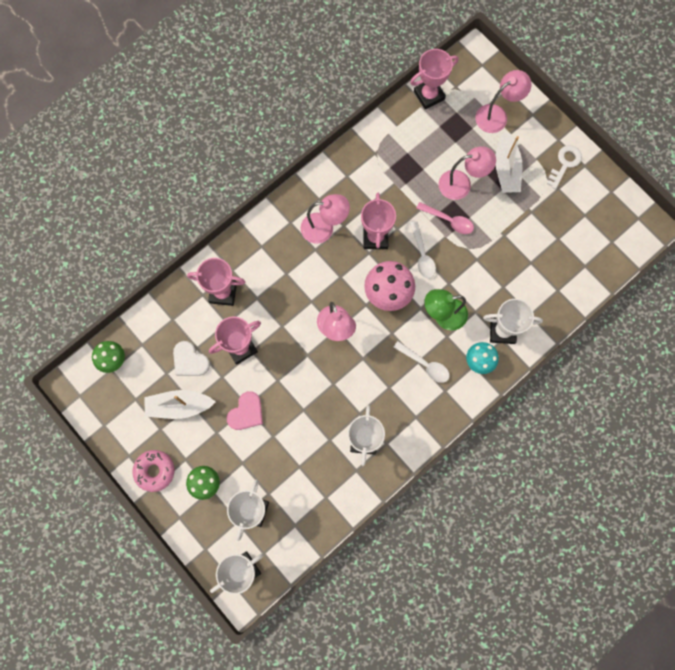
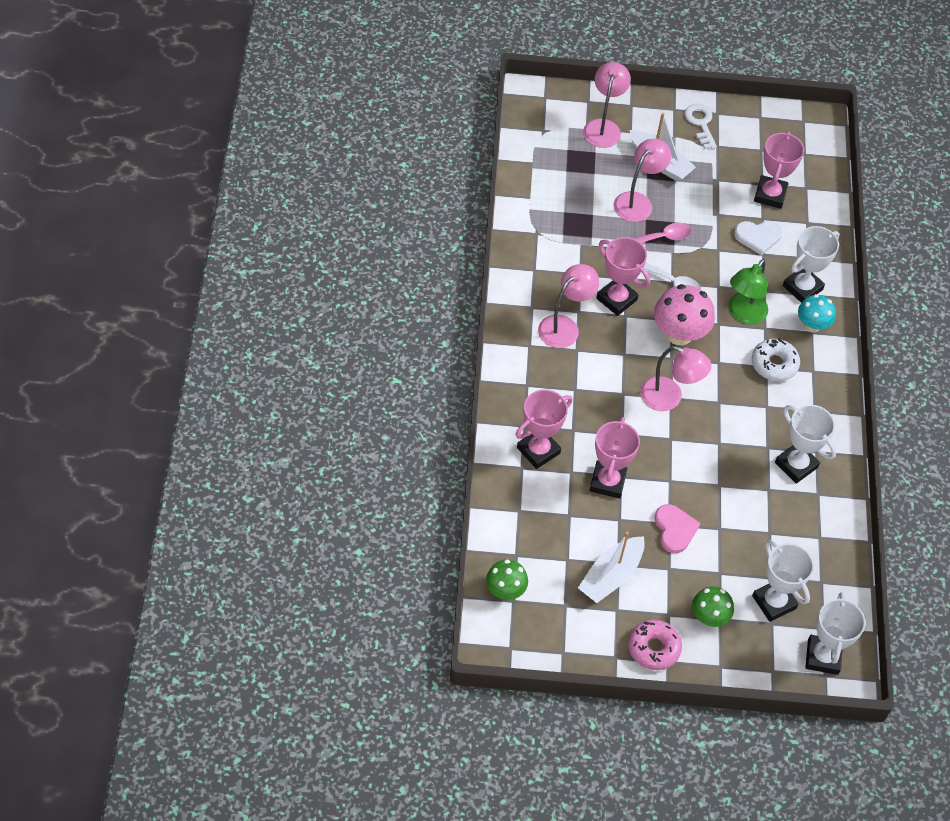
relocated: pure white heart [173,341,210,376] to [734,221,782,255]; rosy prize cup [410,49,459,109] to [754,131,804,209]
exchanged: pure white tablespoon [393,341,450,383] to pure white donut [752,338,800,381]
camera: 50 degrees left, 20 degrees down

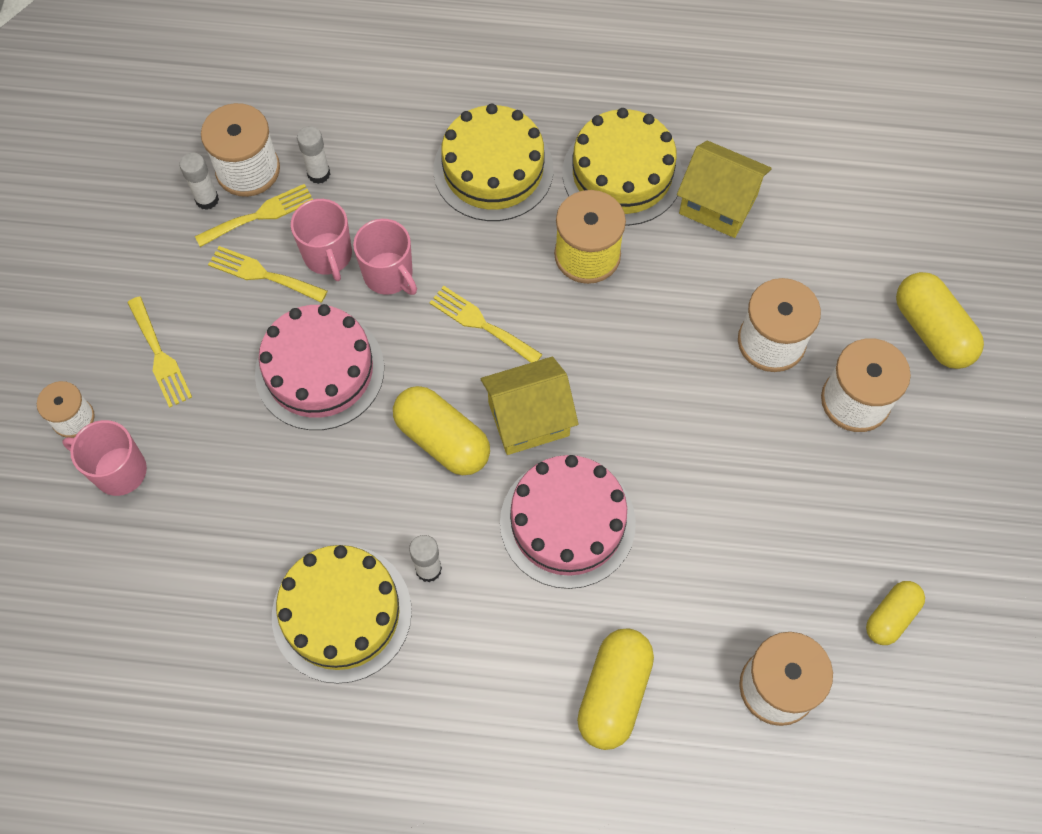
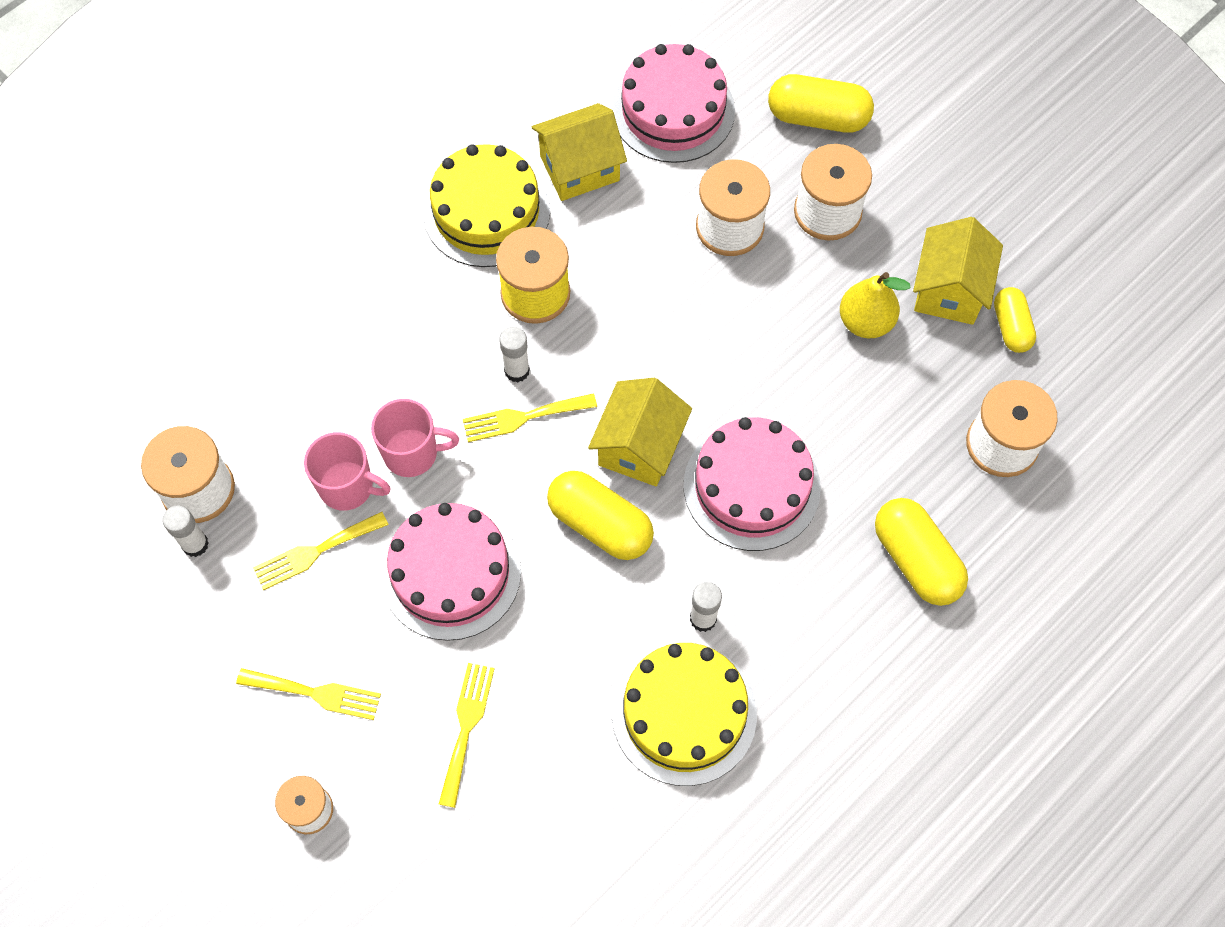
missing: rosy tea mug [62,420,147,496]; golden cake [433,104,553,221]
appeared: rosy cake [612,44,735,163]; golden toy pear [840,272,911,338]; golden toy house [913,217,1003,325]
relocated: golden dinner fork [195,184,313,247] to [439,663,495,808]; pure white stick of glue [297,126,330,184] to [499,327,530,382]
spun: golden capsule [393,386,490,475] = [547,471,654,560] 45 degrees clockwise
camera: 50 degrees left, 0 degrees up

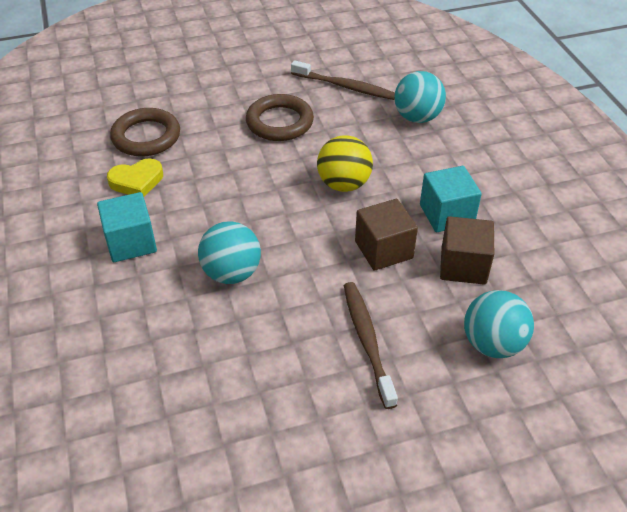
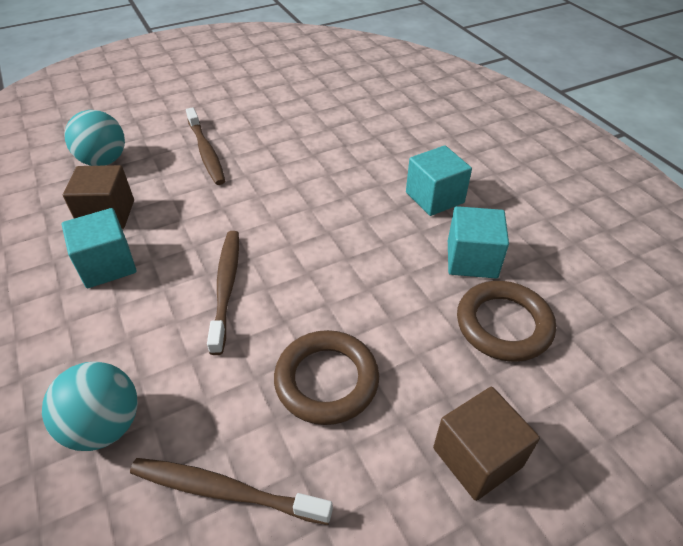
missing: turquoise ball [198,221,261,284]
relocated: russet cube [355,199,418,271] to [433,387,540,501]
exchanged: golden ball [317,135,373,192] to russet tooth brush [207,231,239,355]; golden heart [107,158,163,197] to turquoise cube [448,206,509,278]
camera: 170 degrees right, 0 degrees up

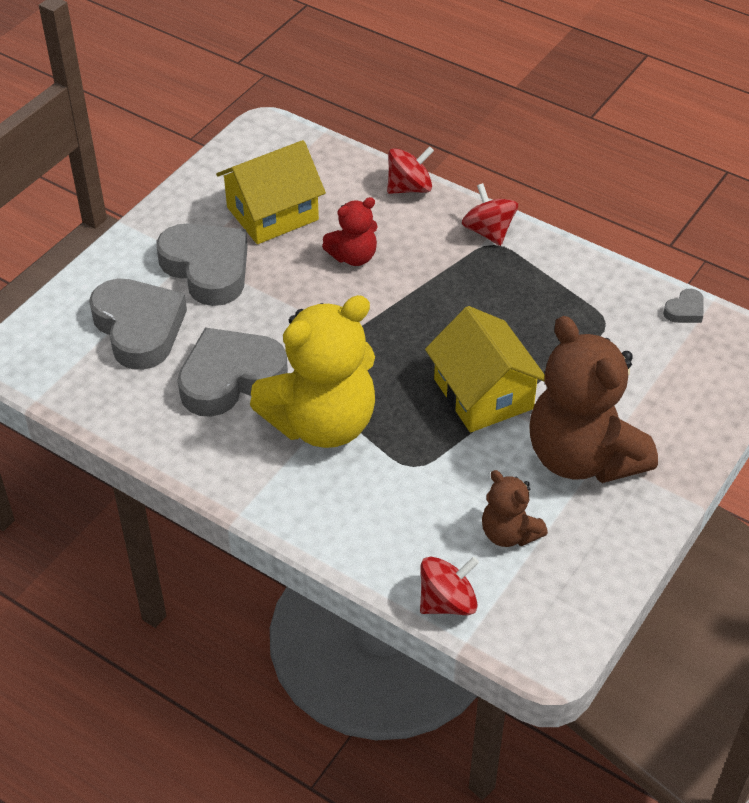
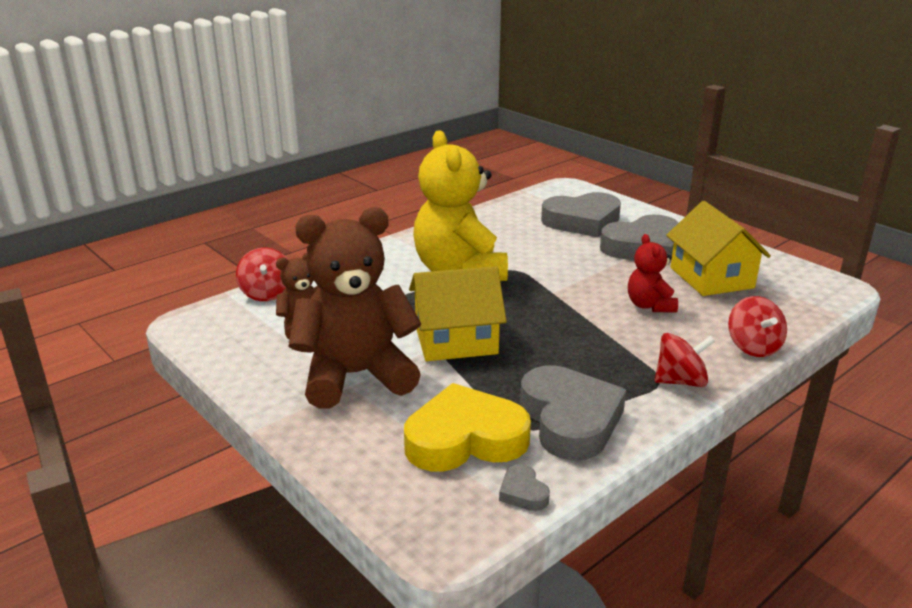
appeared: golden heart [404,383,531,471]
relocated: gray heart [178,327,288,417] to [520,365,626,461]
camera: 105 degrees right, 20 degrees down

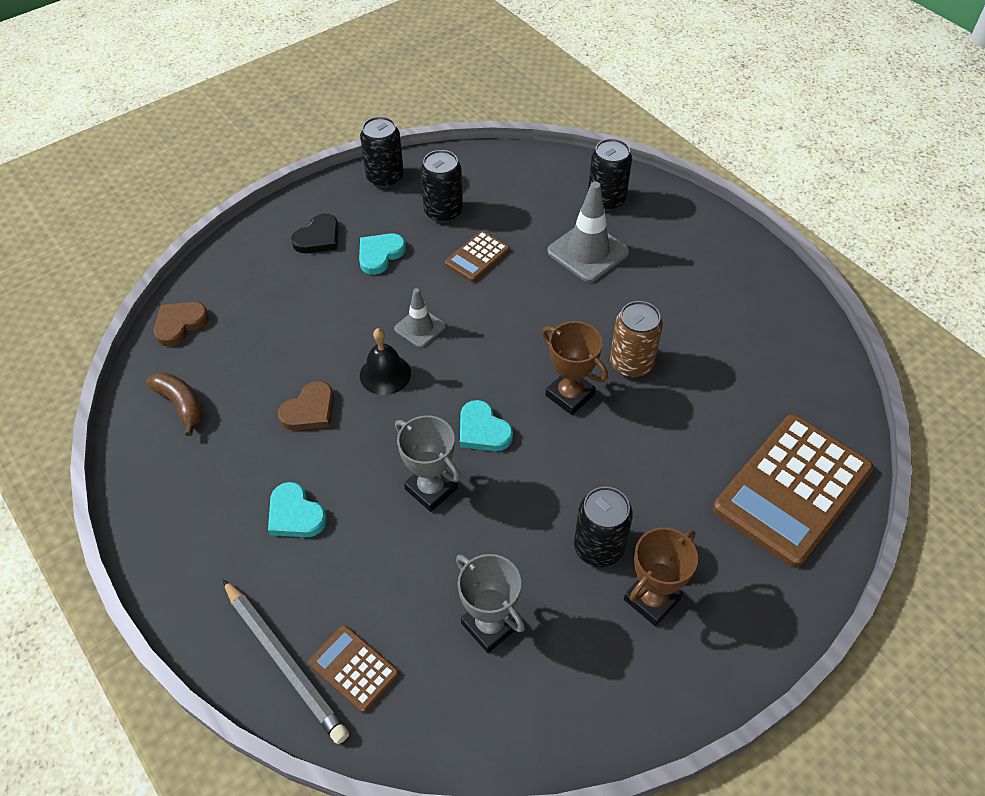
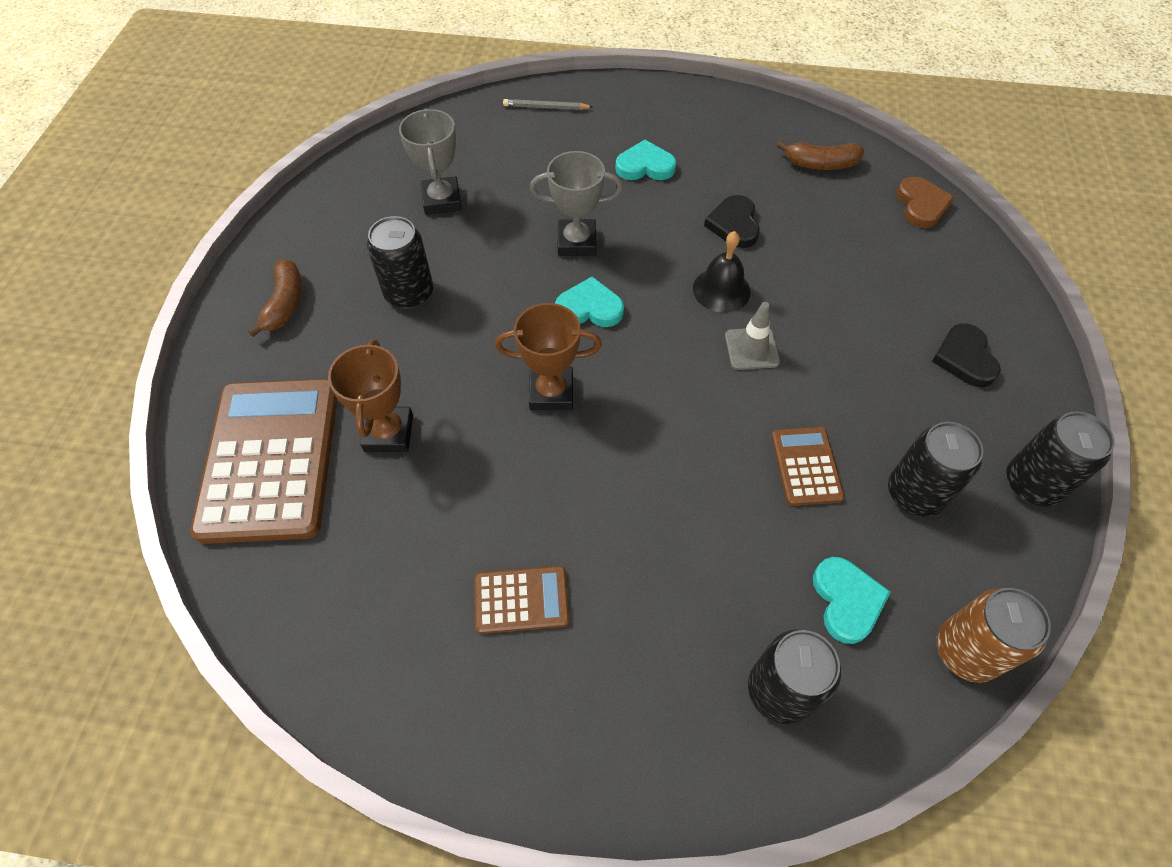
missing: gray road cone [547,181,629,282]
appeared: russet toy banana [248,259,302,337]
relocated: russet prize cup [624,527,698,626] to [328,339,413,452]; russet adding machine [308,625,399,713] to [475,566,570,634]; turquoise heart [359,233,406,275] to [813,557,891,644]; russet tin [610,301,663,378] to [936,588,1051,683]
colour: russet heart [278,381,334,430] to ebony heart [704,195,760,248]
spun: gray prize cup [456,554,525,653] = [399,109,462,215] 75 degrees clockwise
size: gray wooden pencil [222,579,349,744] = [503,99,593,110] x0.54
camera: 135 degrees right, 5 degrees up

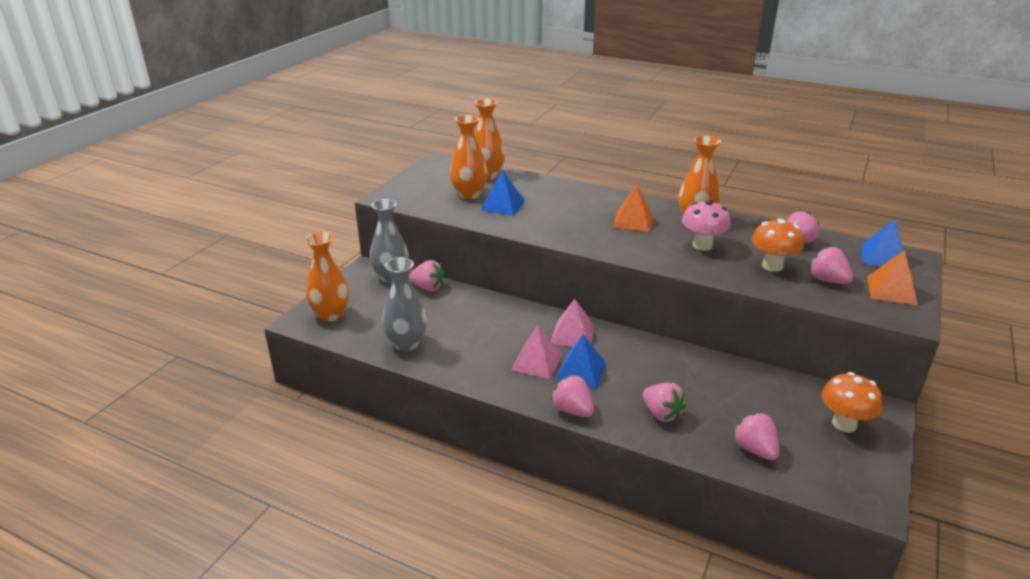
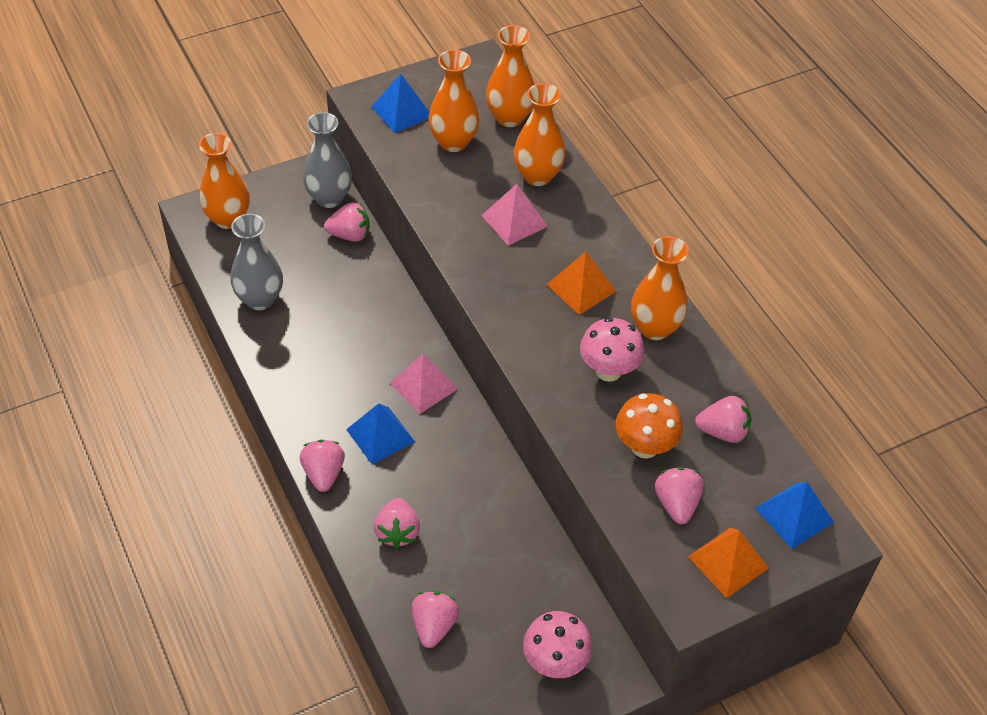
appeared: orange vase [514,83,566,186]
relocated: blue pyramid [480,170,525,216] to [371,74,430,133]; rosy pyramid [511,325,562,379] to [481,184,548,246]
colour: orange toadstool [822,372,883,432] to rosy toadstool [523,611,592,678]
spun: rosy strawberry [409,260,445,291] = [324,202,370,242] 60 degrees counterclockwise
camera: 35 degrees right, 20 degrees up

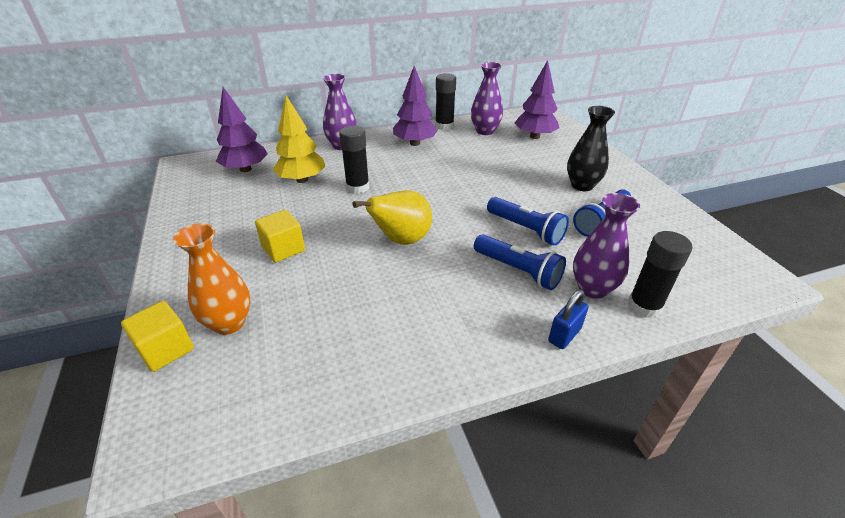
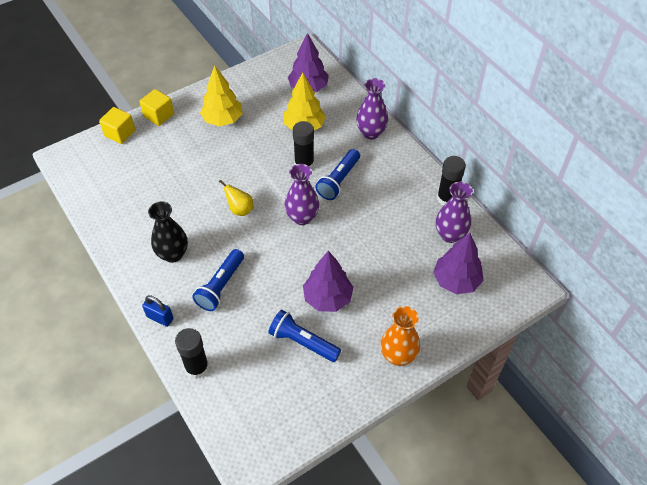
appeared: golden toy tree [200,65,243,126]
relocated: golden cube [255,210,305,262] to [139,89,174,126]; ebony vase [567,106,615,191] to [148,201,188,263]; purple vase [573,193,640,299] to [285,164,319,225]; purple toy tree [393,66,438,146] to [303,251,354,312]; blue flashlight [487,197,569,246] to [315,149,360,200]; orange vase [173,223,250,335] to [381,306,420,366]
size: golden toy pear [352,191,432,245] = [219,180,253,216] x0.61
camera: 75 degrees right, 15 degrees up

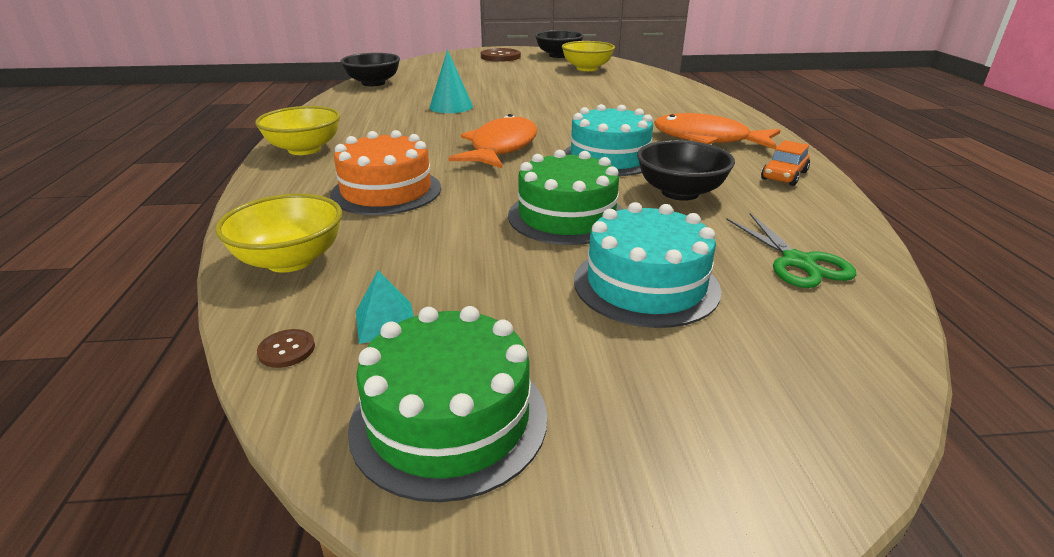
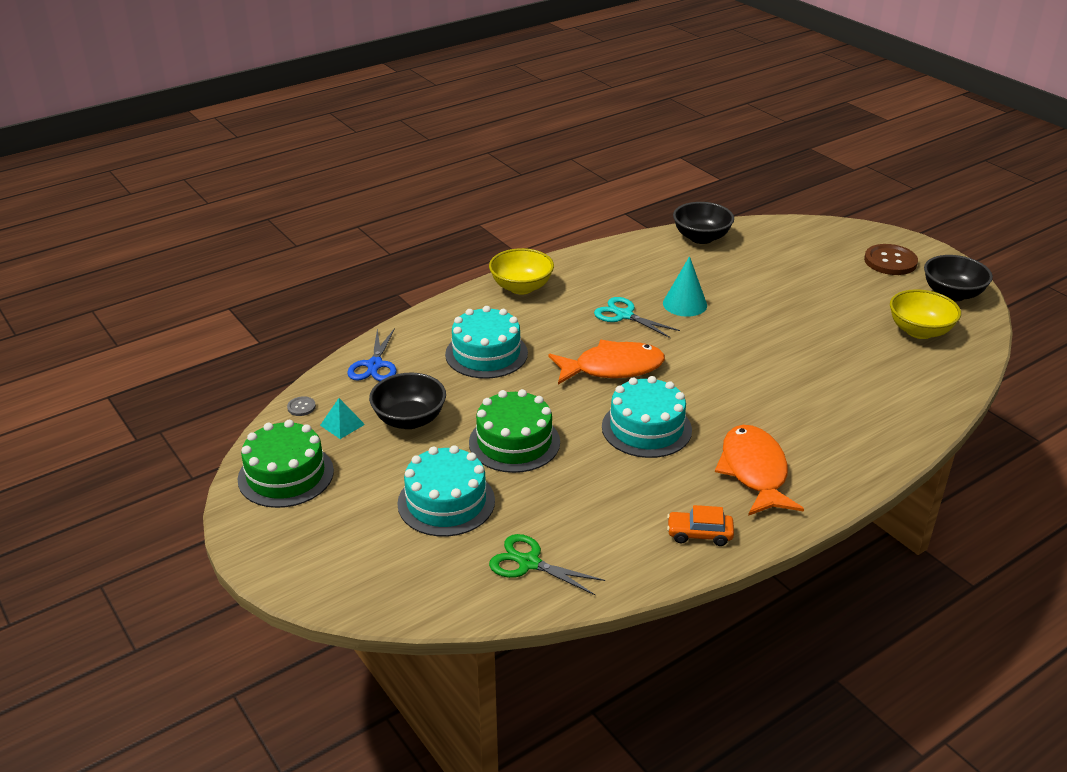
appeared: turquoise pair of scissors [594,297,680,338]
relocated: ebony deep dish [637,140,735,201] to [369,373,446,429]
exchanged: golden deep dish [215,194,342,273] to blue pair of scissors [347,328,397,381]
colour: russet shirt button [257,329,315,368] to gray shirt button [287,396,316,416]; orange cake [330,130,441,215] to turquoise cake [445,306,528,379]
spun: green pair of scissors [726,213,856,288] = [489,534,605,596] 75 degrees clockwise
camera: 60 degrees right, 5 degrees up

